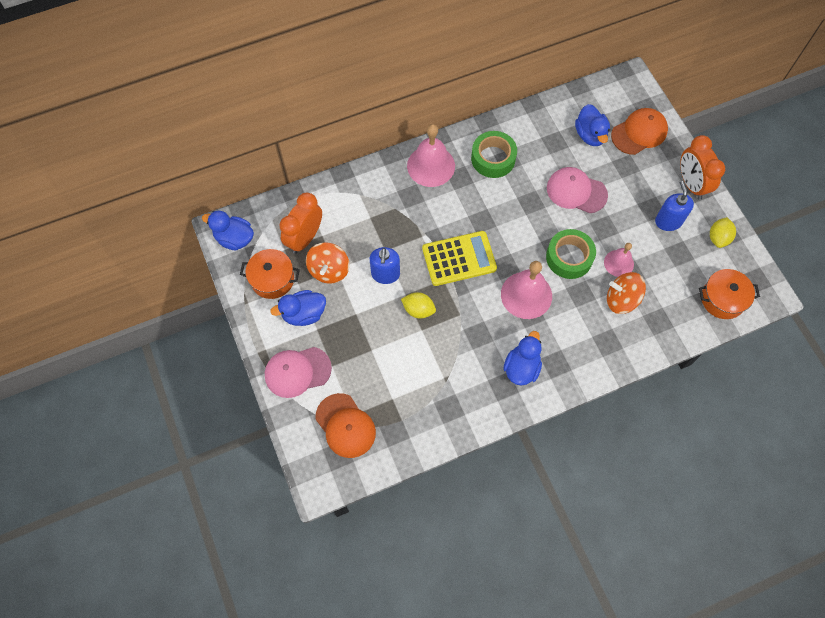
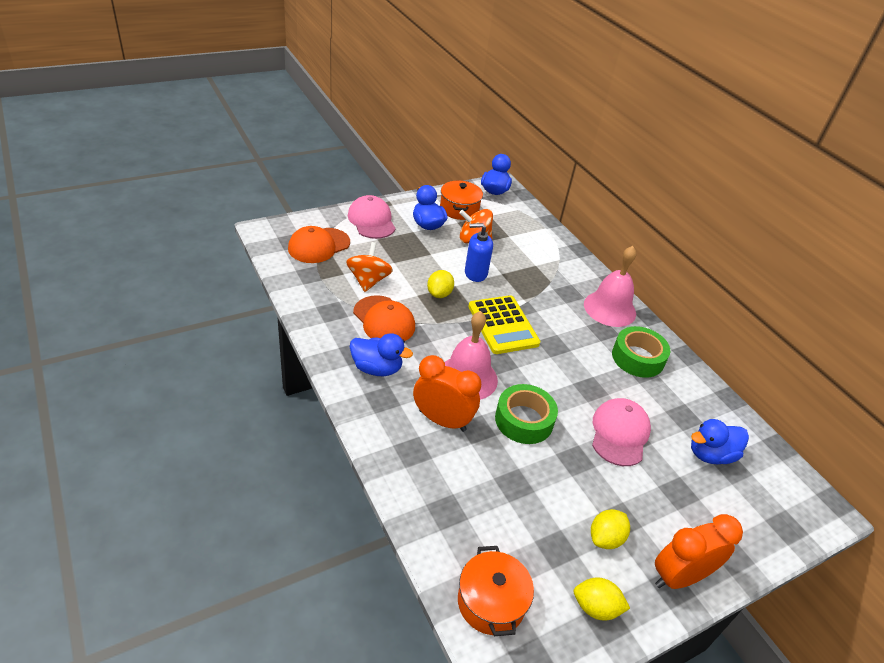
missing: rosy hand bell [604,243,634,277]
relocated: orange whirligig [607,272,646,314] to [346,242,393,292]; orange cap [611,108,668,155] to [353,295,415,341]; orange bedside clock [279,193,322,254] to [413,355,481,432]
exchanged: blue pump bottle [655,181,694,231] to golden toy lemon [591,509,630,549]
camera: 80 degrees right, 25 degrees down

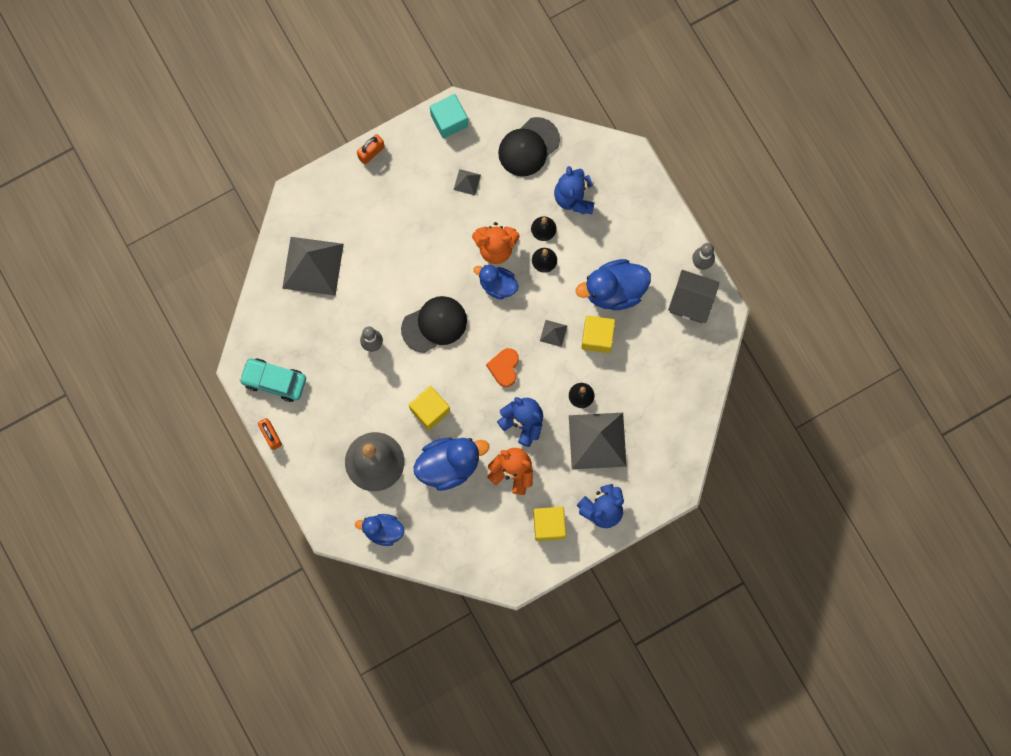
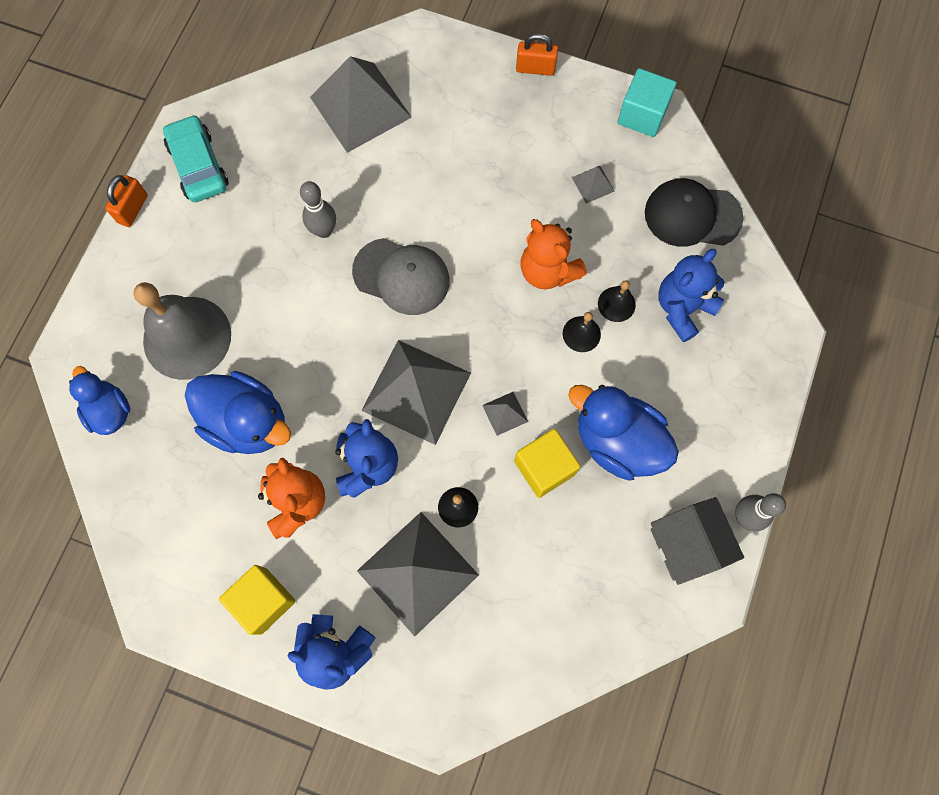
missing: golden cube [409,386,450,430]; blue rubber duck [473,265,518,300]
exchanged: orange heart [486,348,519,387] to gray pyramid [361,340,471,445]
colour: ebony cap [401,296,467,353] to gray cap [352,238,449,315]
camera: 50 degrees right, 5 degrees down

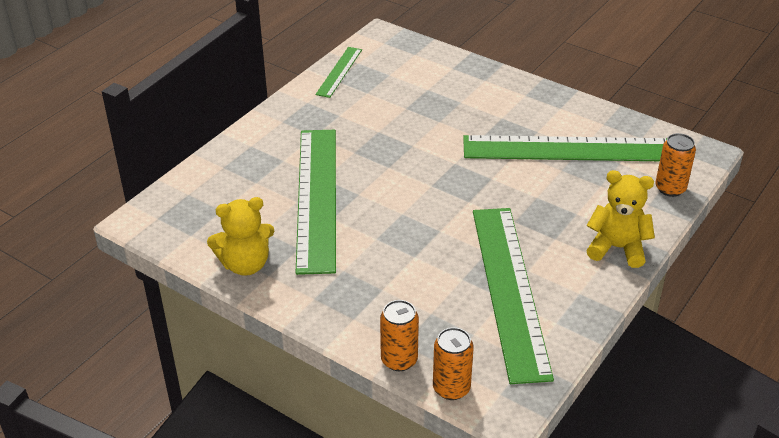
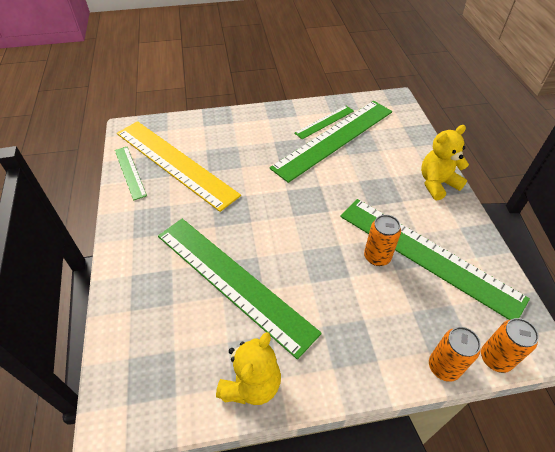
appeared: golden measuring stick [117,121,241,212]; green measuring stick [294,106,354,139]
relocated: orange tin [655,133,696,197] to [364,215,401,266]
camera: 45 degrees left, 10 degrees up

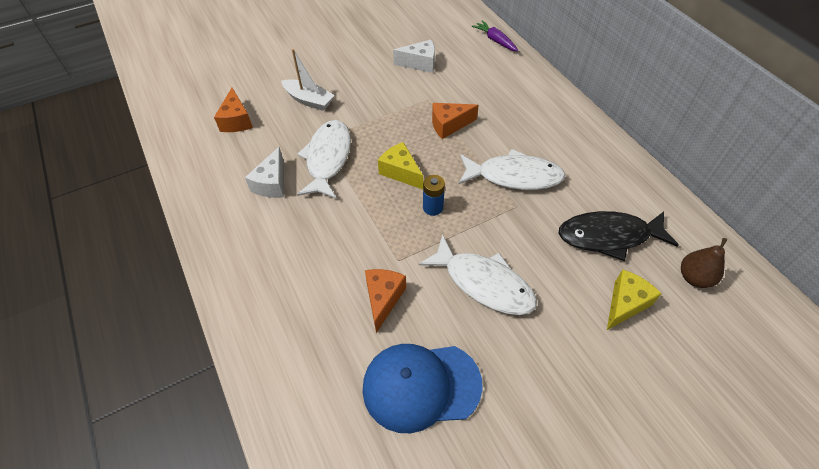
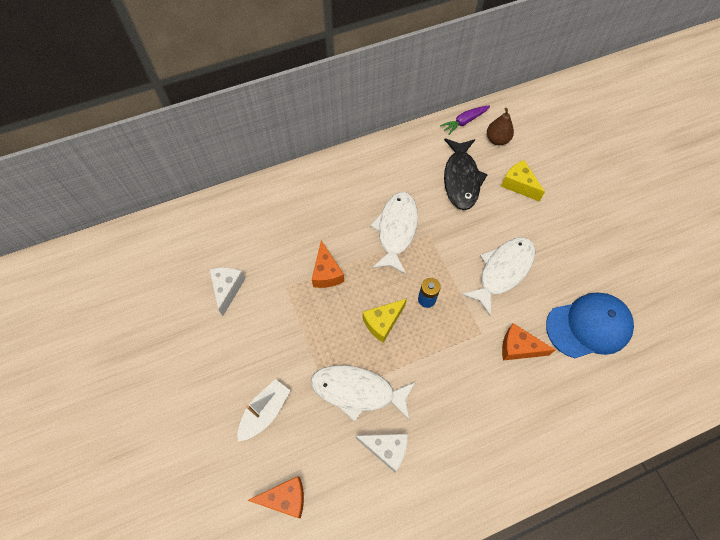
relocated: purple carrot [472,20,518,52] to [440,105,490,135]
spun: blue cap [362,344,483,433] = [546,293,634,358] 105 degrees counterclockwise
camera: 85 degrees left, 10 degrees up

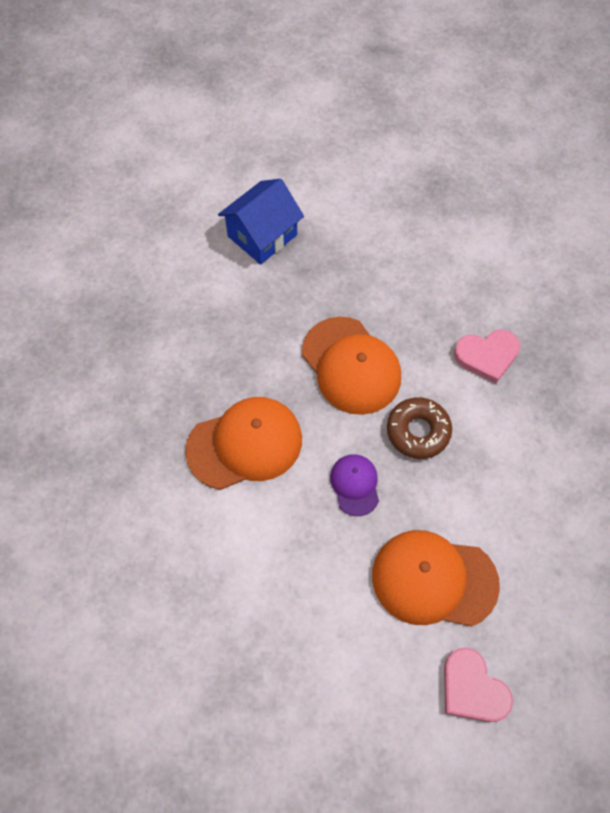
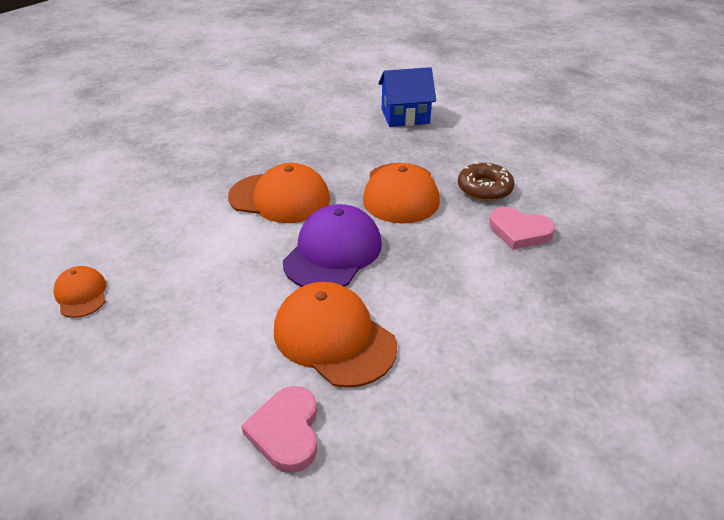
appeared: orange cap [53,266,106,318]
relocated: russet donut [387,397,452,459] to [458,162,514,201]
size: purple cap [330,454,379,516] = [283,204,382,287] x1.88
camera: 35 degrees right, 25 degrees down

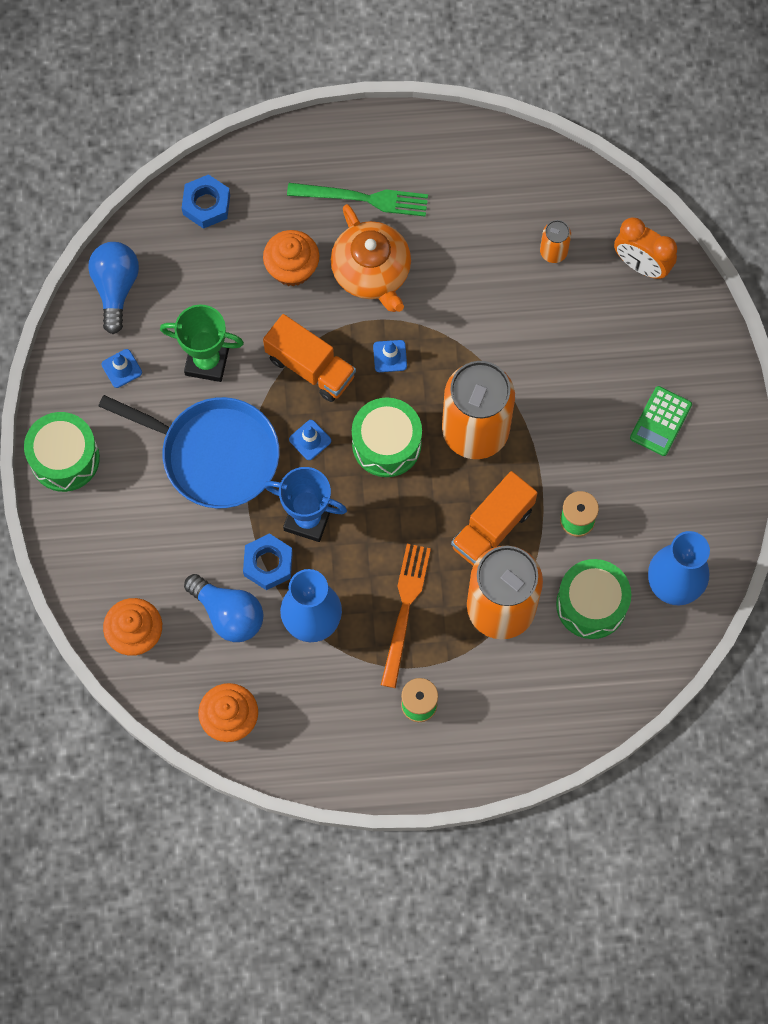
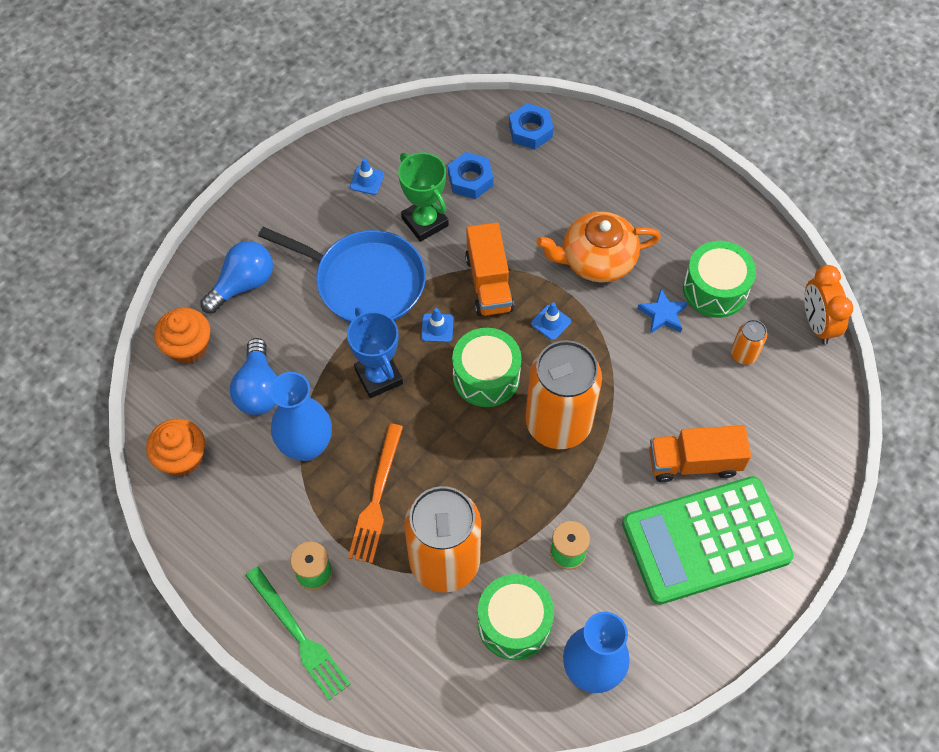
missing: orange muffin [263,230,319,286]
appeared: blue five-pointed star [637,289,688,334]
relocated: blue light bulb [88,242,139,334] to [200,241,273,314]; green dinner fork [287,183,428,217] to [245,566,350,700]; blue nut [243,533,293,590] to [448,152,493,199]; orange truck [451,471,537,566] to [649,425,751,482]; green drum [24,412,100,492] to [683,241,756,318]; orange bedside clock [614,217,677,279] to [804,265,853,344]
spun: blue frying pan [99,395,279,508] = [258,227,426,323] 45 degrees counterclockwise; orange dinner fork [381,544,431,688] = [348,424,403,564] 135 degrees clockwise; orange tea pot [331,204,411,312] = [536,212,661,283] 60 degrees clockwise
size: green adding machine [630,386,692,456] = [622,476,794,605] x2.26
camera: 45 degrees right, 10 degrees down

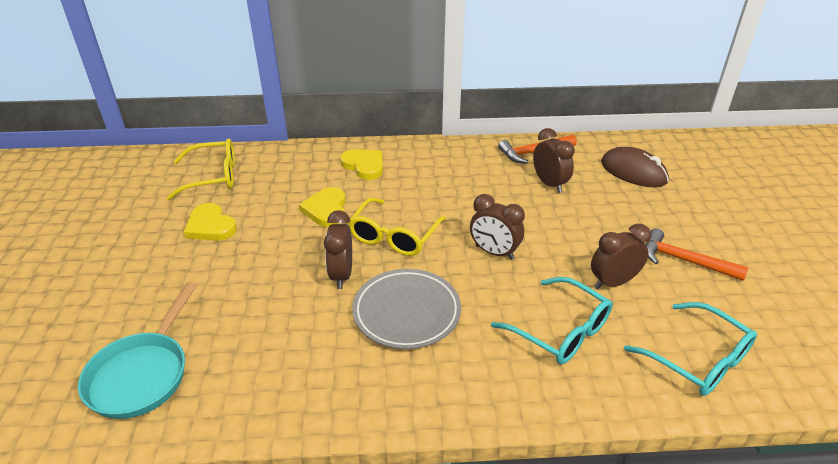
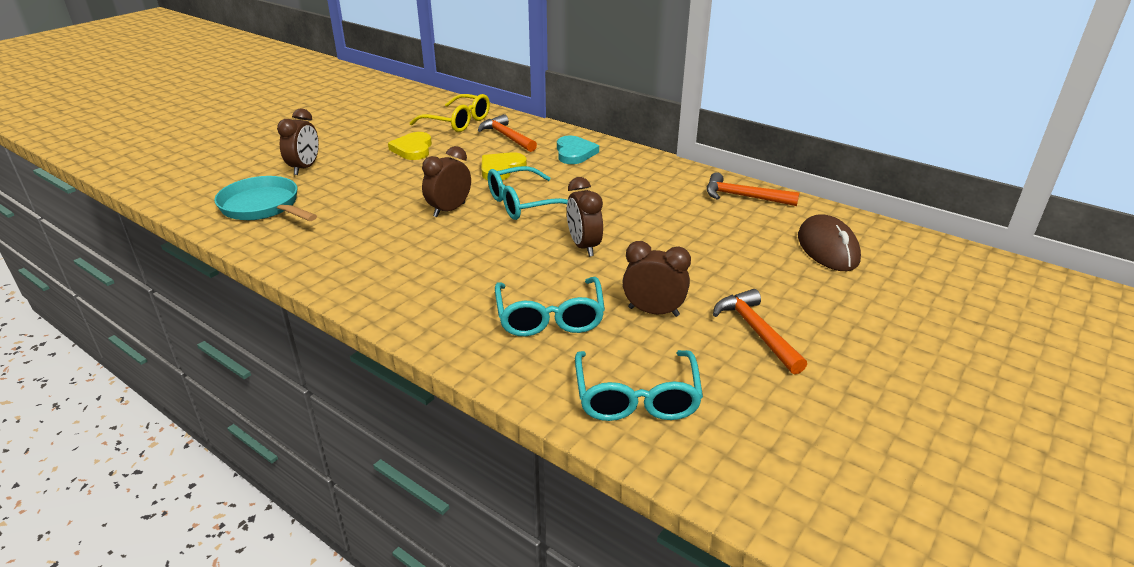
missing: gray dinner plate [352,269,461,349]
appeared: orange hammer [478,114,537,152]
relocated: russet bedside clock [533,128,575,193] to [277,109,319,175]
colour: golden spectacles [348,197,447,256] to turquoise spectacles [488,166,568,220]; golden heart [340,149,383,180] to turquoise heart [557,136,599,164]
spun: turquoise frying pan [78,282,197,419] = [214,176,317,221] 75 degrees clockwise
camera: 40 degrees right, 5 degrees down

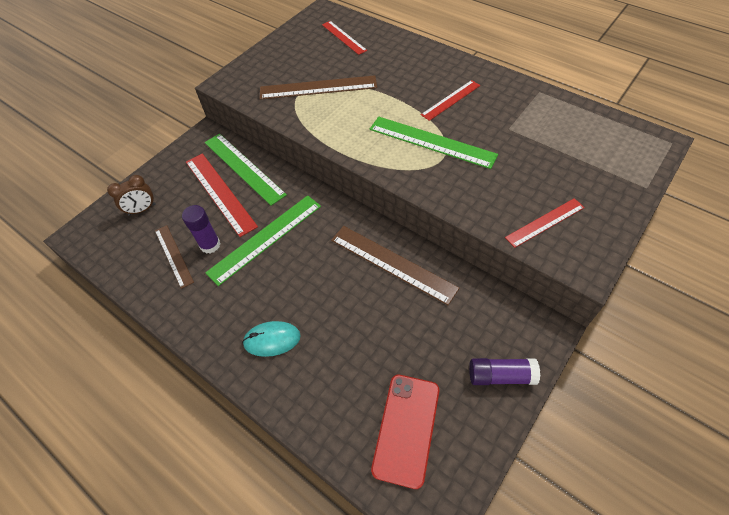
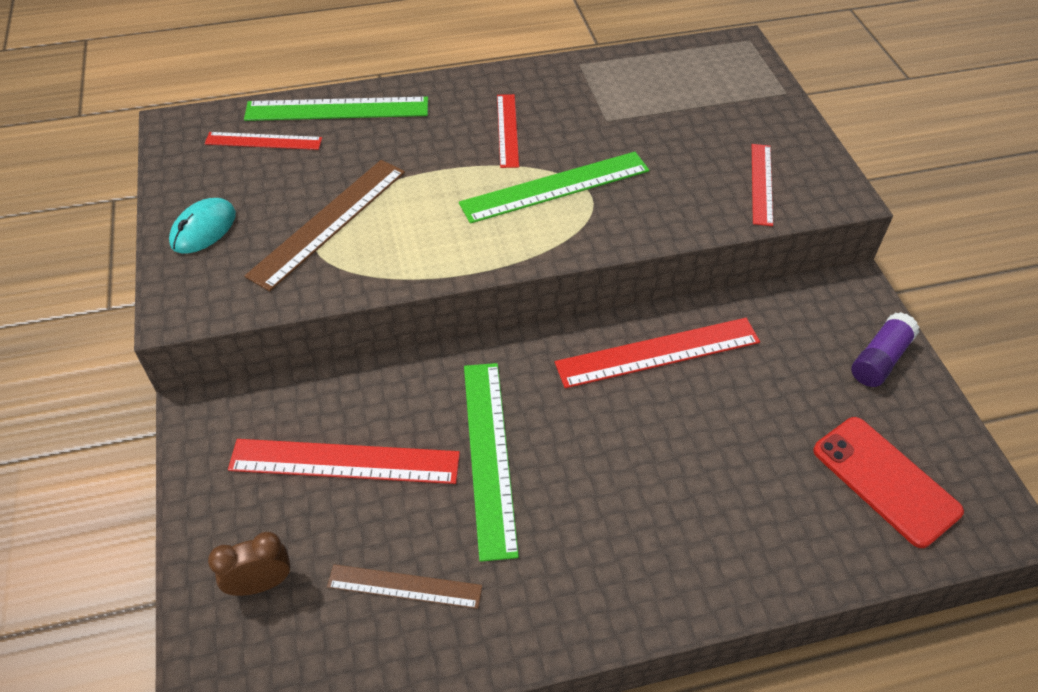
missing: purple stick of glue [182,205,221,254]
relocated: turquoise PC mouse [242,321,301,357] to [169,198,236,254]; green measuring stick [205,133,287,206] to [244,97,428,121]
colour: russet measuring stick [331,226,460,305] to crimson measuring stick [555,318,760,388]
spun: russet bedside clock [107,175,156,216] = [208,532,291,596] 120 degrees counterclockwise
camera: 55 degrees left, 5 degrees down

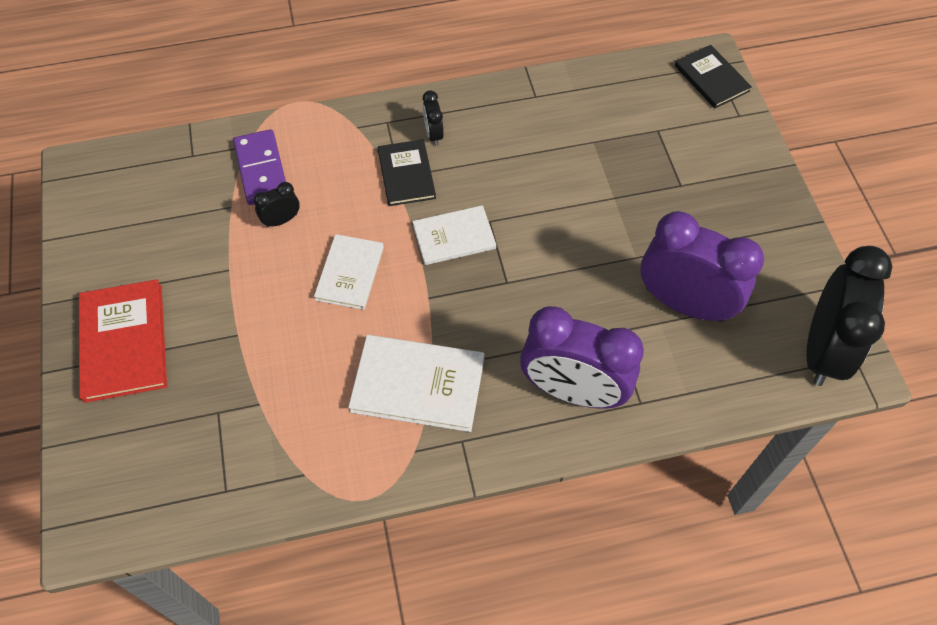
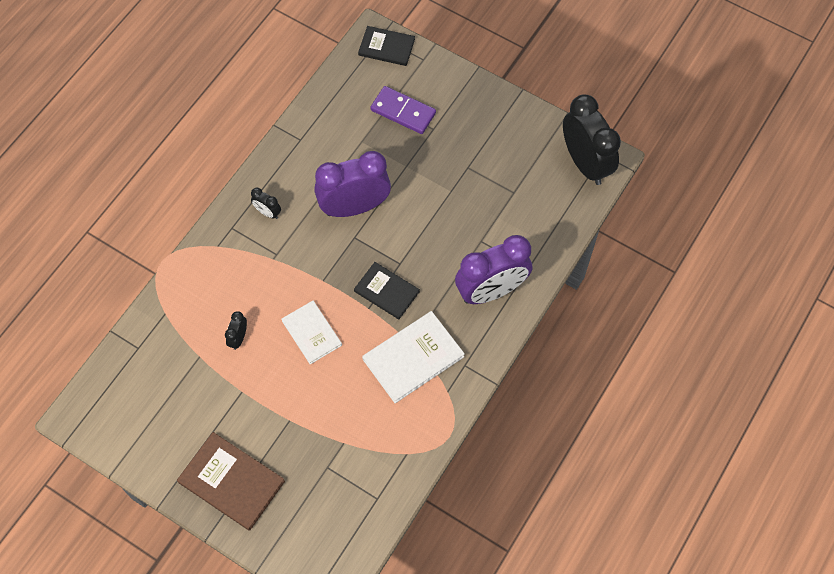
missing: pure white book [413,205,496,265]
relocated: purple bedside clock [640,211,764,322] to [314,151,391,217]; ebony book [378,139,436,206] to [354,262,420,319]; purple domino tile [233,129,286,205] to [370,86,436,134]
colour: crimson book [79,279,167,403] to russet book [177,432,285,531]
camera: 45 degrees left, 5 degrees up

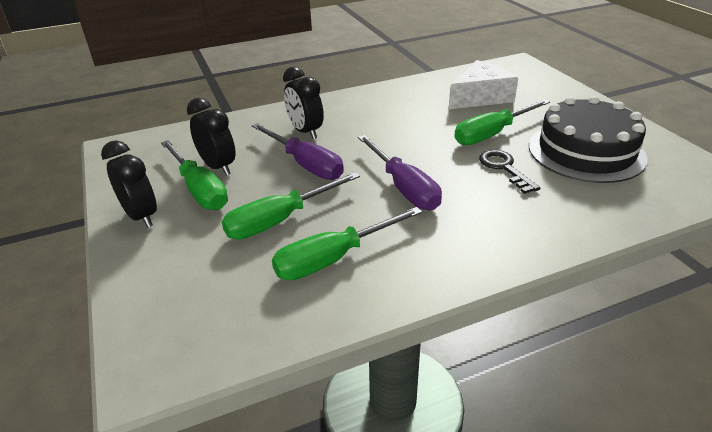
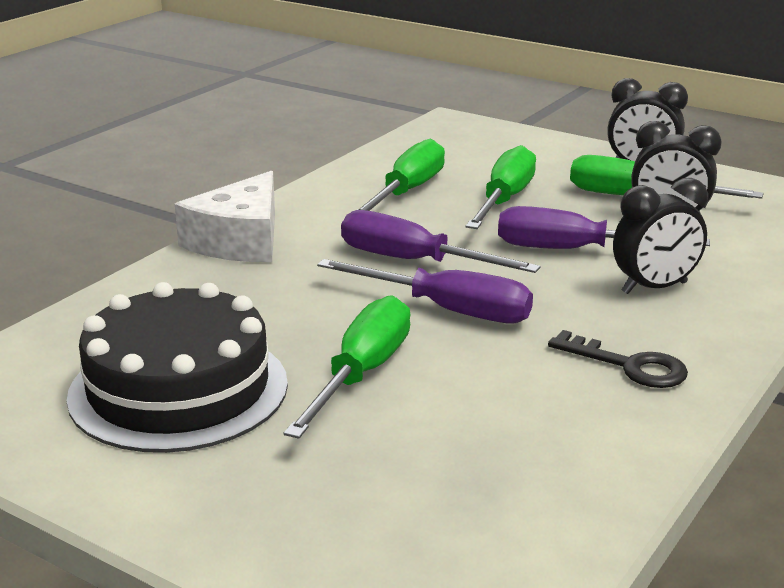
appeared: purple hand screwdriver [317,259,533,323]
relocated: pure white cheese wedge [449,60,518,109] to [175,171,275,262]; ebony door key [479,150,541,194] to [548,330,688,388]
spun: ebony bedside clock [283,67,324,139] = [613,178,708,294] 135 degrees clockwise
camera: 145 degrees right, 10 degrees down

